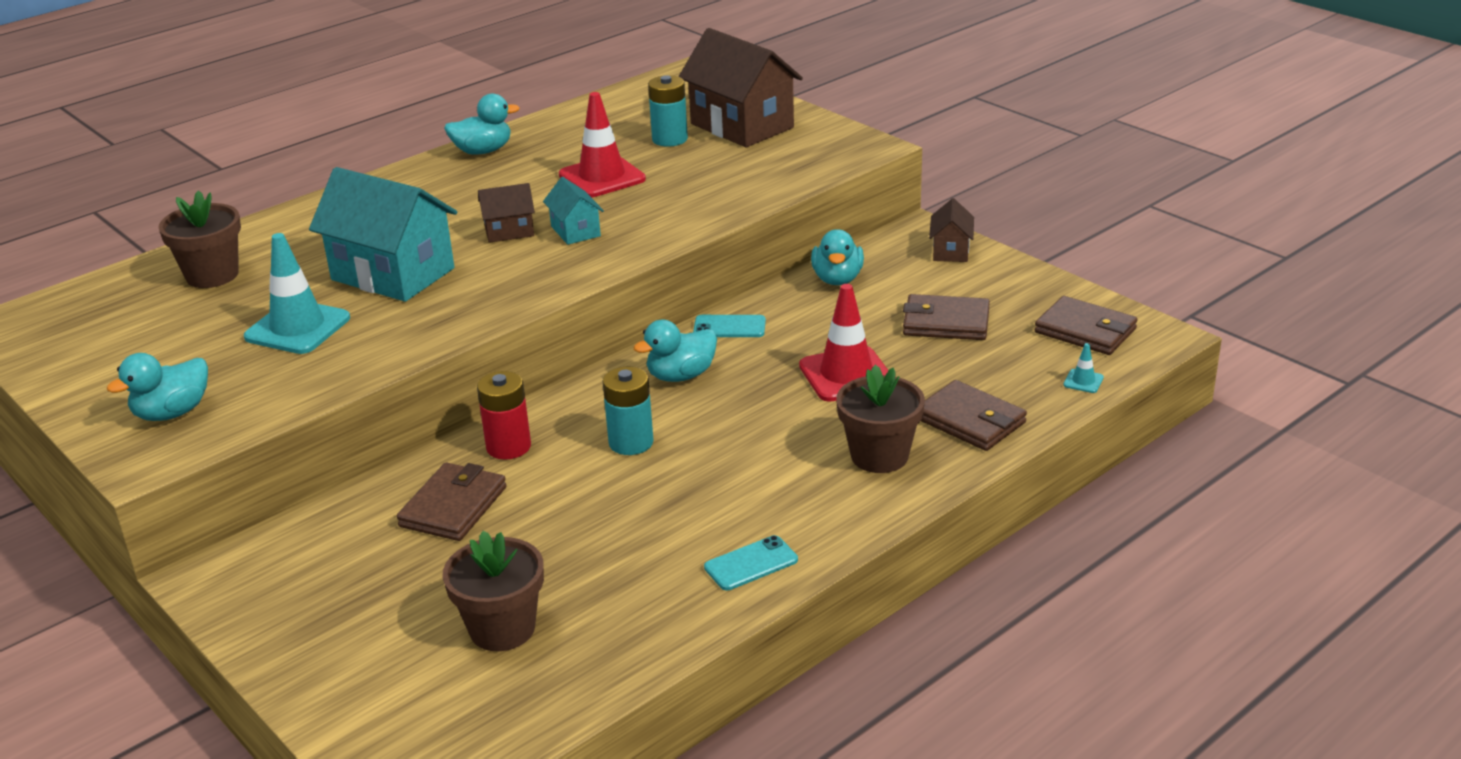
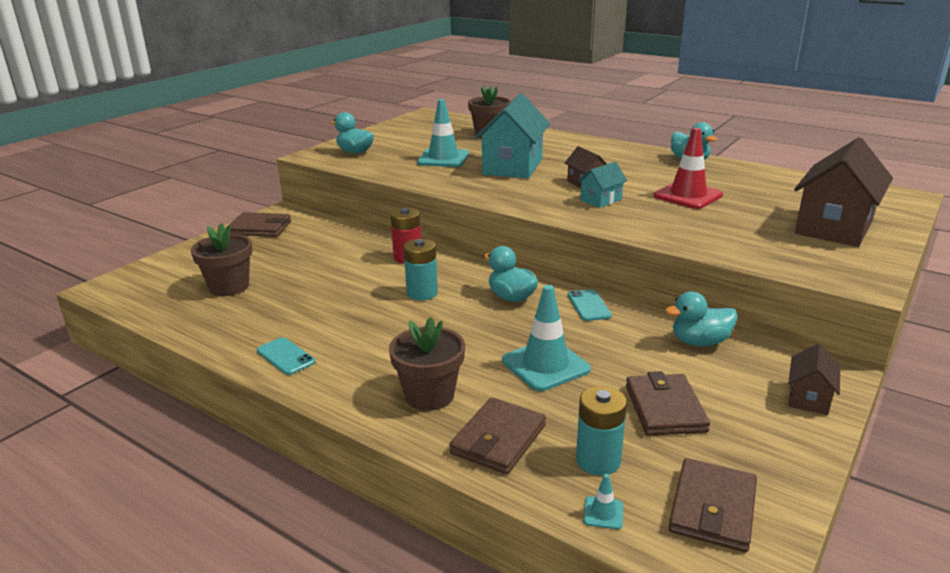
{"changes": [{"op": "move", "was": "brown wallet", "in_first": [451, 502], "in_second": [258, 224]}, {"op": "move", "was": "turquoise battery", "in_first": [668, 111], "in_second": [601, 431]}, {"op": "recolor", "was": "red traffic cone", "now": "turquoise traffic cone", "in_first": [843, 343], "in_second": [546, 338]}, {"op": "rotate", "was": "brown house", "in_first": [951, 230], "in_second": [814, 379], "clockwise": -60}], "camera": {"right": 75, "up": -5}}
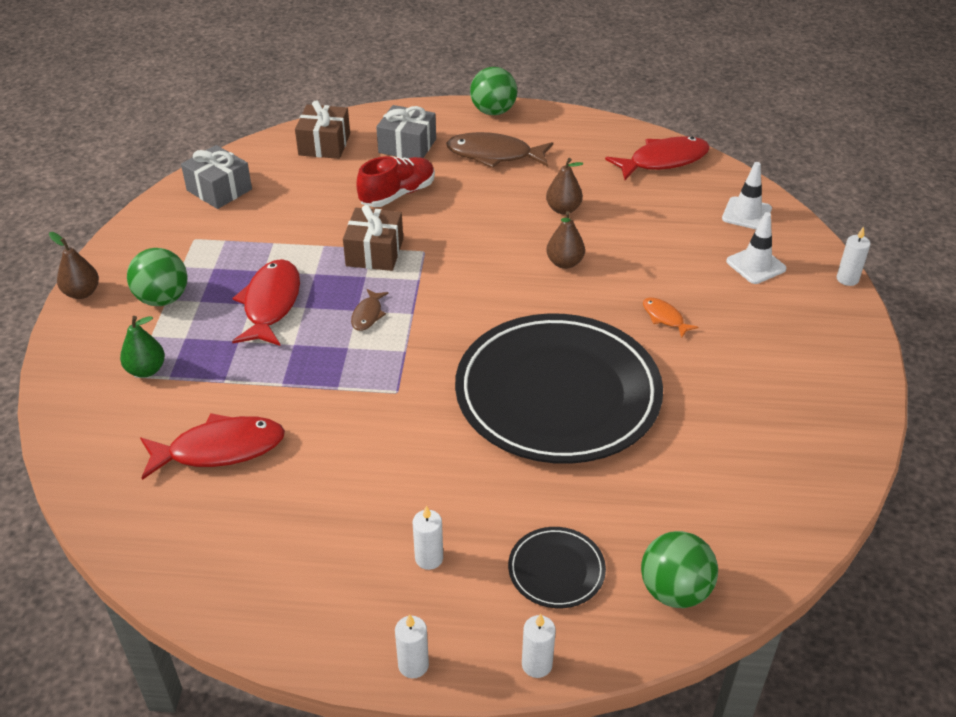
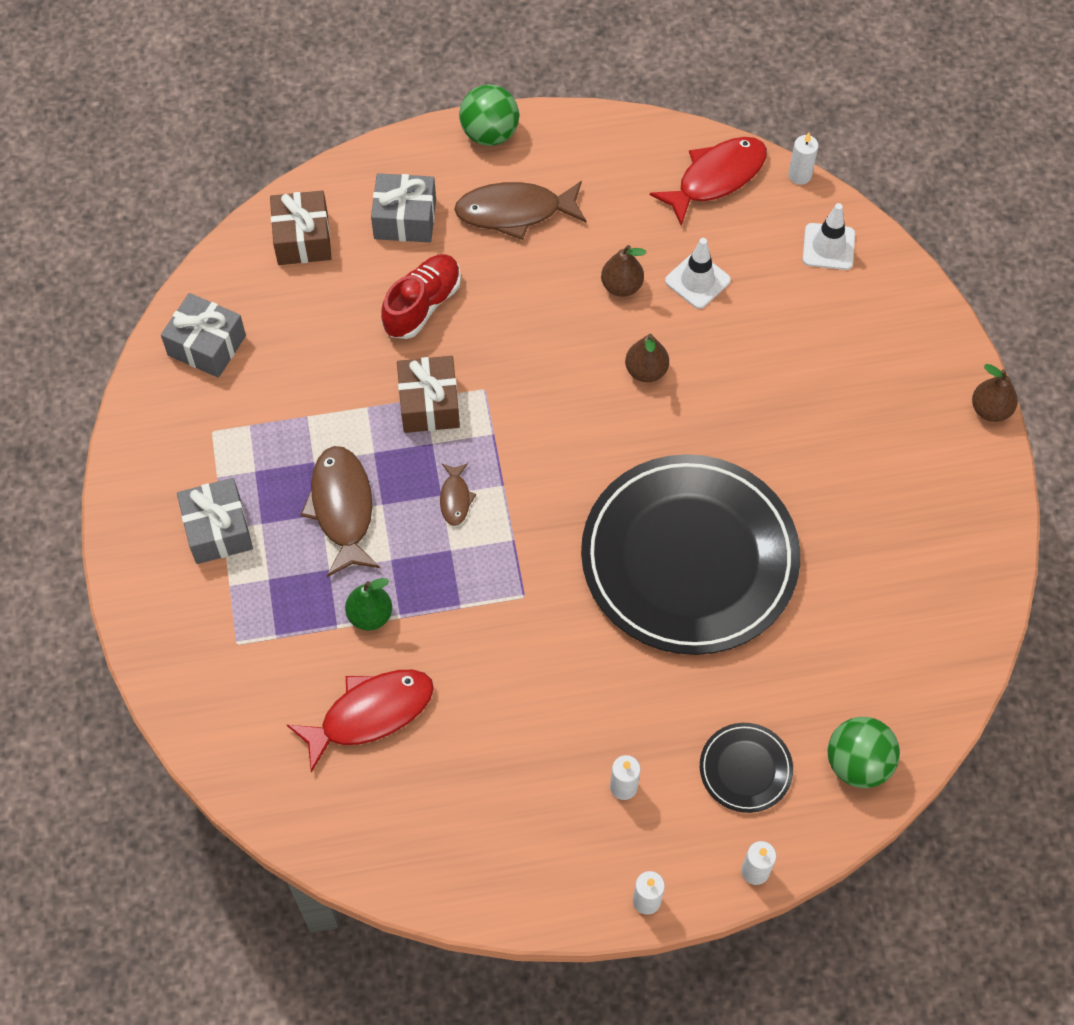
{"changes": [{"op": "move", "was": "brown pear", "in_first": [74, 265], "in_second": [995, 393]}, {"op": "move", "was": "green pear", "in_first": [142, 347], "in_second": [368, 604]}, {"op": "replace", "was": "green ball", "now": "grey gift", "in_first": [157, 277], "in_second": [215, 521]}, {"op": "recolor", "was": "red fish", "now": "brown fish", "in_first": [266, 302], "in_second": [340, 511]}, {"op": "delete", "was": "orange fish", "in_first": [670, 317]}, {"op": "move", "was": "white traffic cone", "in_first": [756, 248], "in_second": [698, 273]}, {"op": "move", "was": "white candle", "in_first": [853, 256], "in_second": [803, 159]}], "camera": {"right": -15, "up": 20}}
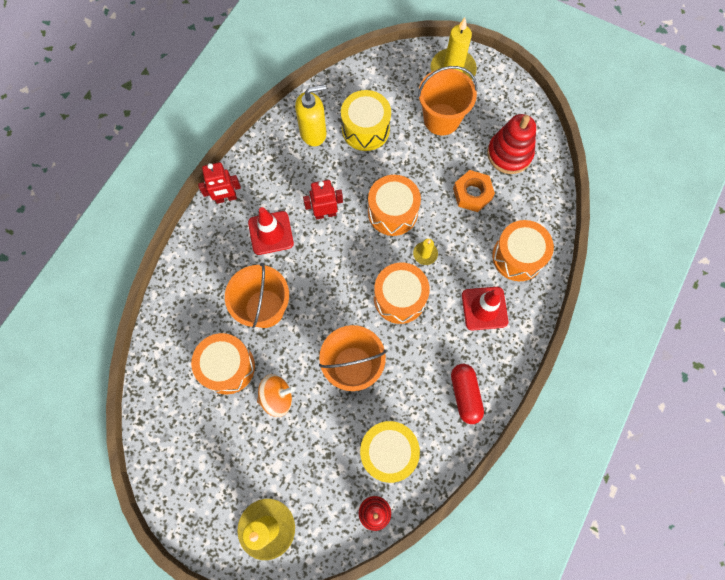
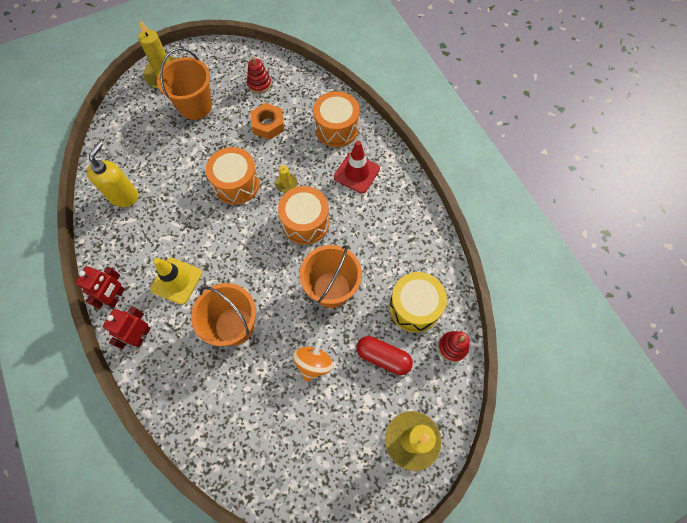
{"changes": [{"op": "delete", "was": "orange drum", "in_first": [223, 363]}, {"op": "recolor", "was": "red traffic cone", "now": "yellow traffic cone", "in_first": [271, 231], "in_second": [176, 281]}, {"op": "move", "was": "red robot", "in_first": [323, 200], "in_second": [127, 327]}, {"op": "delete", "was": "yellow drum", "in_first": [366, 120]}, {"op": "move", "was": "red capsule", "in_first": [467, 394], "in_second": [384, 355]}, {"op": "resize", "was": "red stacking toy", "in_first": [511, 144], "in_second": [259, 75], "ratio": 0.6}], "camera": {"right": -55, "up": -5}}
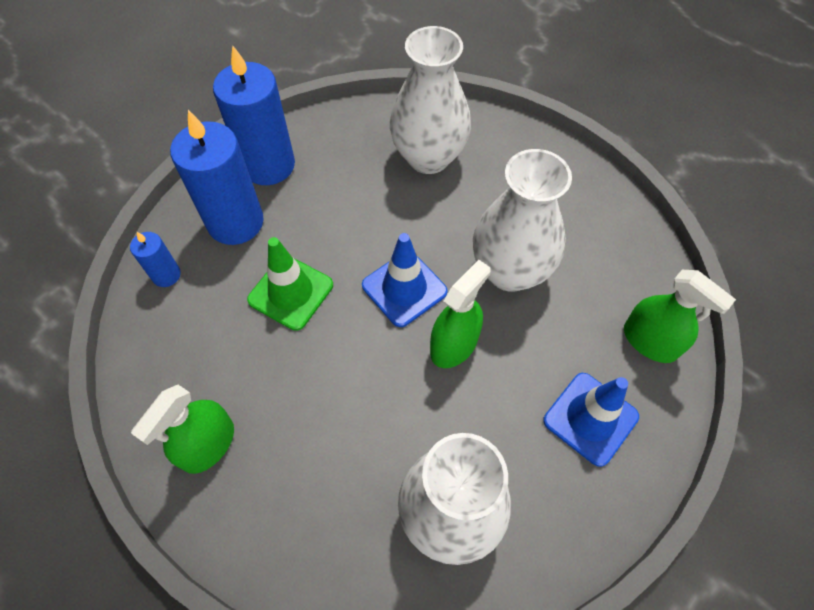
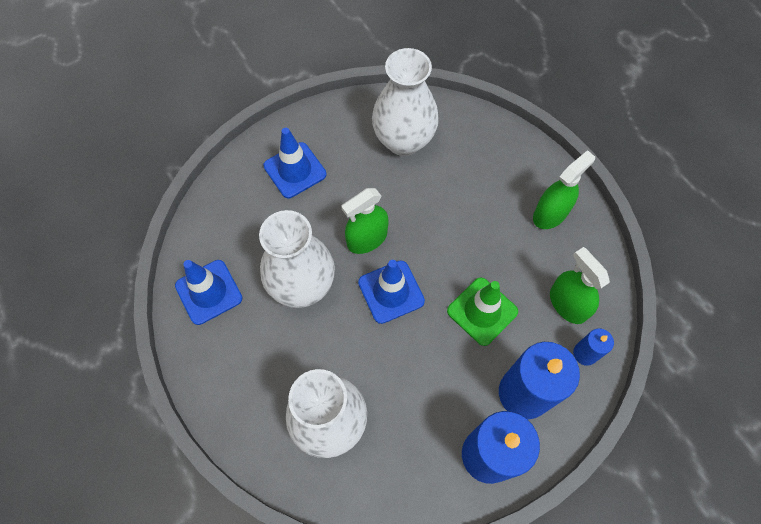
{"changes": [{"op": "move", "was": "green spray bottle", "in_first": [680, 316], "in_second": [580, 285]}, {"op": "insert", "now": "blue traffic cone", "in_second": [209, 292]}], "camera": {"right": -165, "up": 5}}
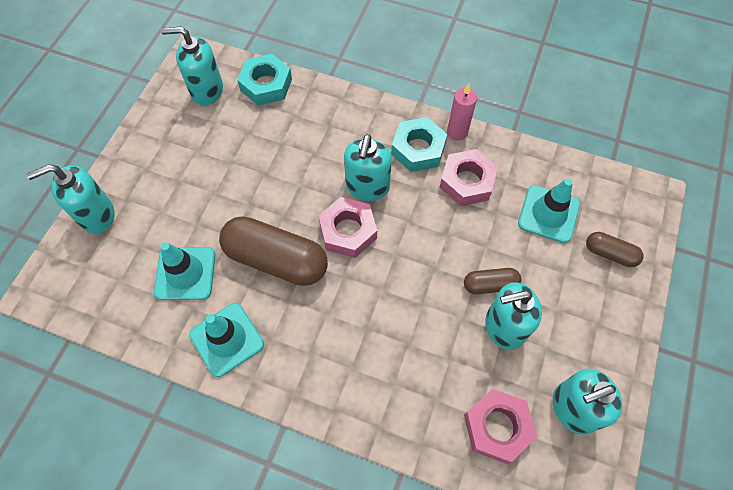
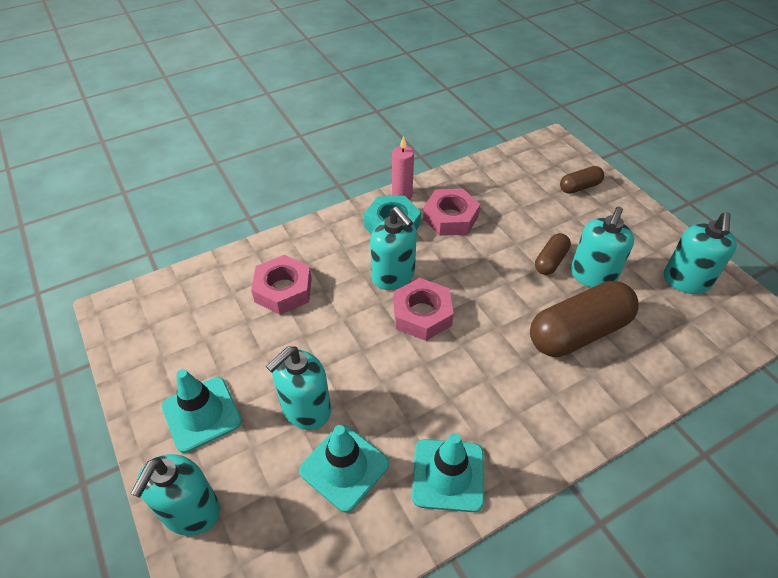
{"changes": [{"op": "move", "was": "turquoise soap dispenser", "in_first": [192, 66], "in_second": [298, 388]}, {"op": "move", "was": "brown capsule", "in_first": [273, 251], "in_second": [584, 319]}, {"op": "delete", "was": "turquoise nut", "in_first": [264, 80]}, {"op": "move", "was": "pink nut", "in_first": [500, 426], "in_second": [281, 285]}, {"op": "move", "was": "turquoise traffic cone", "in_first": [549, 210], "in_second": [202, 411]}], "camera": {"right": -50, "up": -15}}
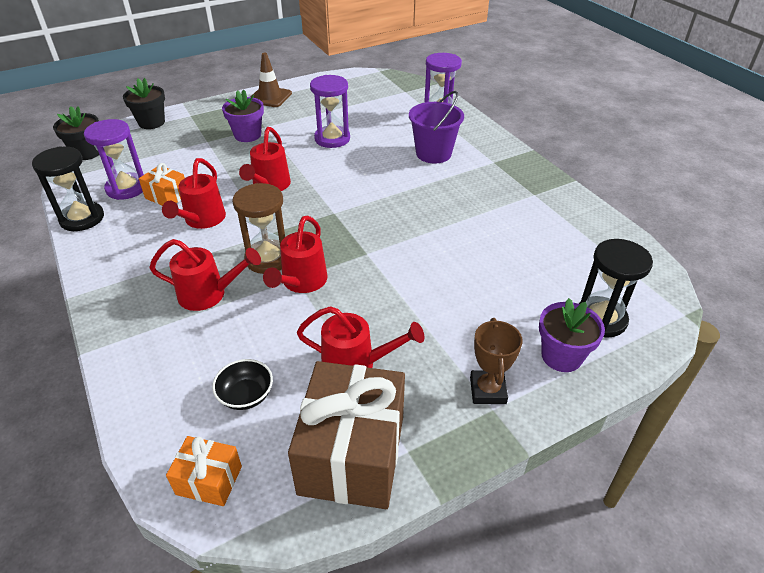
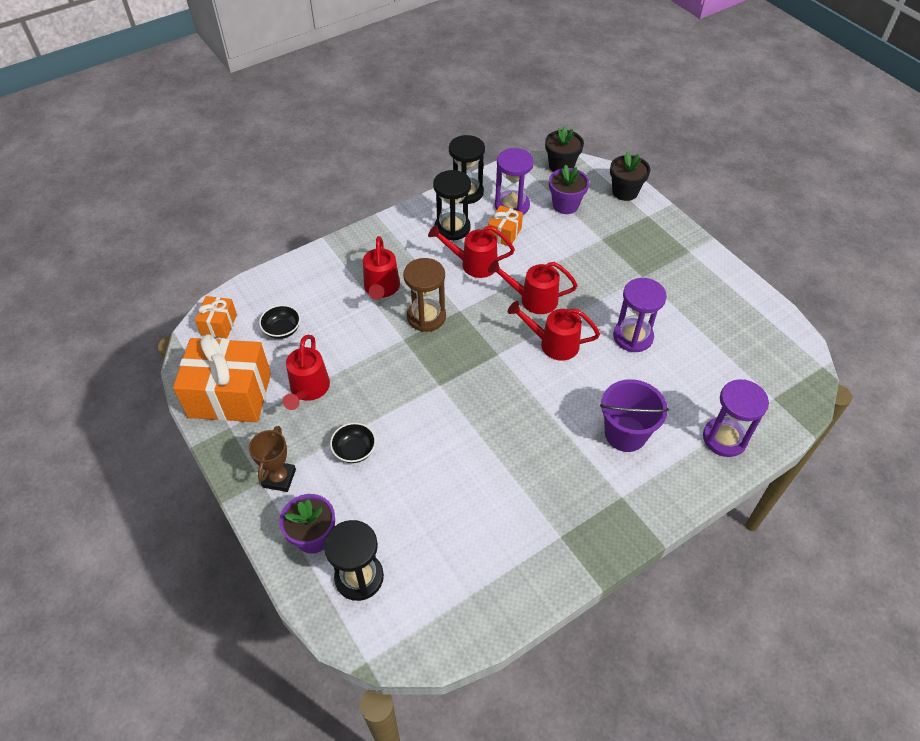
{"changes": [{"op": "move", "was": "purple flower pot", "in_first": [243, 116], "in_second": [569, 189]}, {"op": "delete", "was": "brown traffic cone", "in_first": [271, 80]}, {"op": "move", "was": "red watering can", "in_first": [295, 254], "in_second": [554, 331]}, {"op": "recolor", "was": "brown gift", "now": "orange gift", "in_first": [346, 435], "in_second": [222, 378]}, {"op": "rotate", "was": "brown trophy", "in_first": [496, 361], "in_second": [272, 459], "clockwise": -75}, {"op": "insert", "now": "black bowl", "in_second": [353, 443]}, {"op": "insert", "now": "black hourglass", "in_second": [452, 205]}], "camera": {"right": 85, "up": 10}}
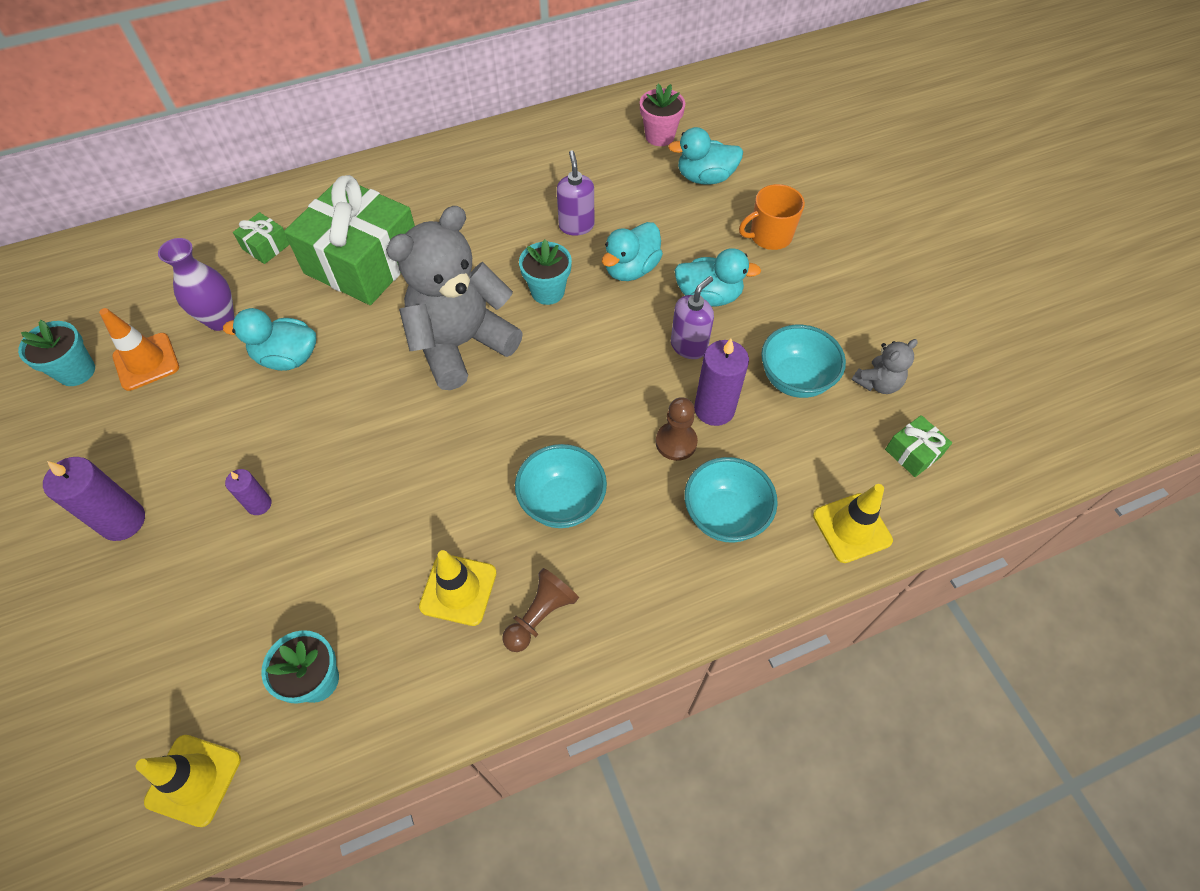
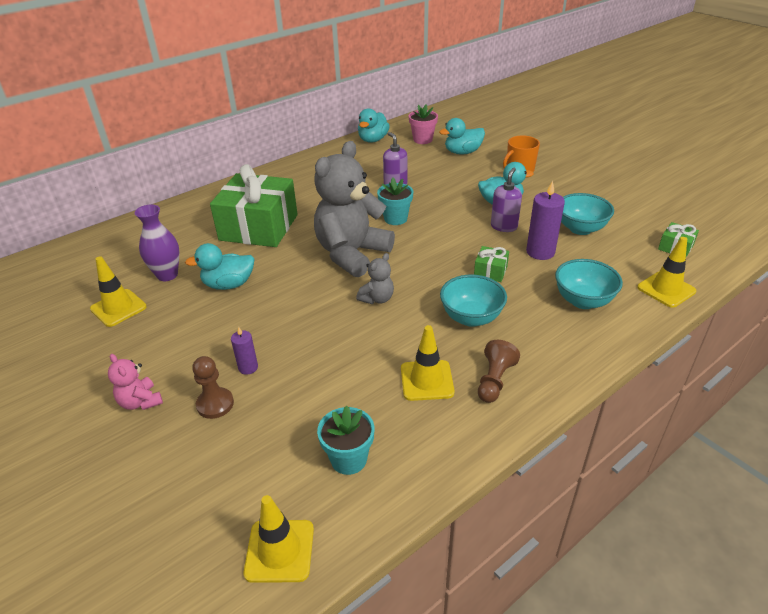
{"changes": [{"op": "delete", "was": "turquoise flower pot", "in_first": [56, 353]}, {"op": "replace", "was": "purple candle", "now": "pink teddy bear", "in_first": [94, 499], "in_second": [135, 382]}, {"op": "recolor", "was": "orange traffic cone", "now": "yellow traffic cone", "in_first": [139, 349], "in_second": [118, 291]}, {"op": "move", "was": "green gift", "in_first": [261, 238], "in_second": [491, 264]}, {"op": "move", "was": "turquoise duck", "in_first": [632, 251], "in_second": [374, 125]}, {"op": "move", "was": "brown pawn", "in_first": [677, 429], "in_second": [213, 387]}, {"op": "move", "was": "grey teddy bear", "in_first": [885, 366], "in_second": [375, 278]}], "camera": {"right": -15, "up": -20}}
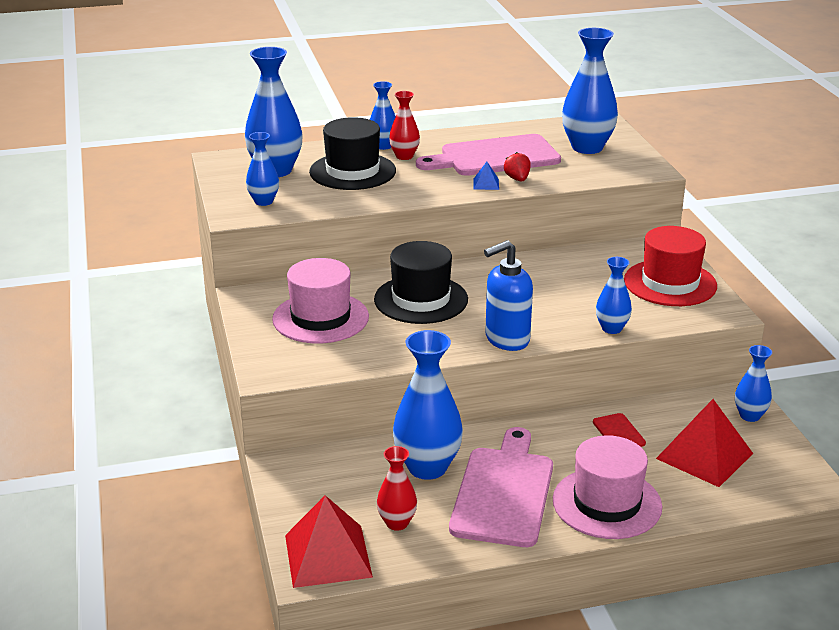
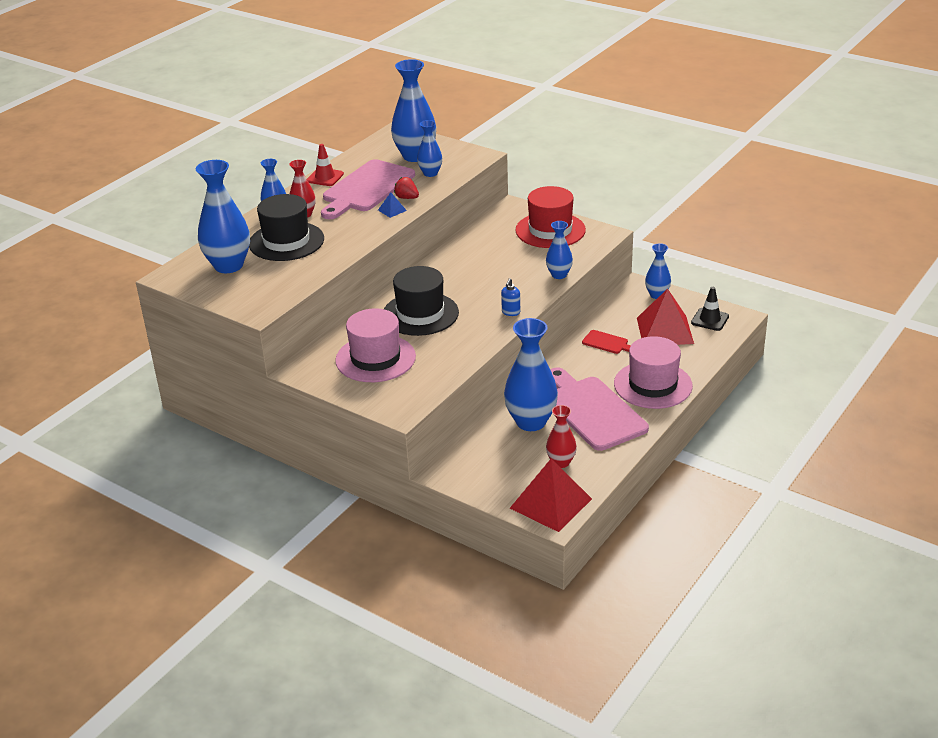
{"changes": [{"op": "move", "was": "blue vase", "in_first": [262, 169], "in_second": [429, 148]}, {"op": "resize", "was": "blue soap dispenser", "in_first": [508, 295], "in_second": [510, 297], "ratio": 0.47}, {"op": "insert", "now": "red traffic cone", "in_second": [325, 165]}, {"op": "insert", "now": "black traffic cone", "in_second": [710, 309]}], "camera": {"right": -40, "up": 5}}
